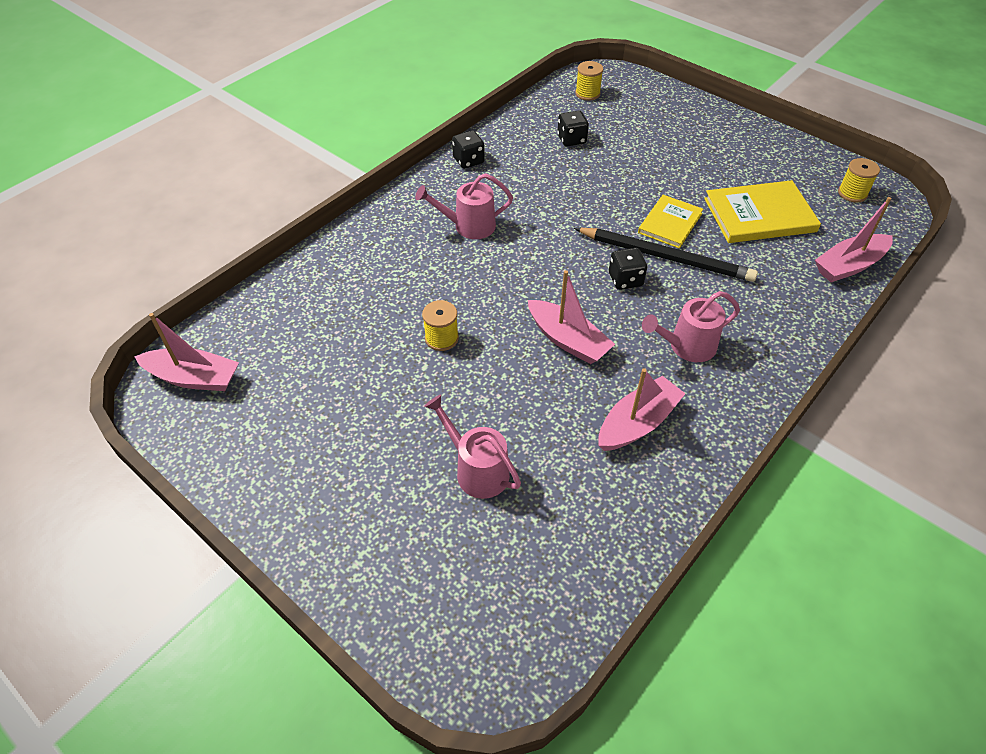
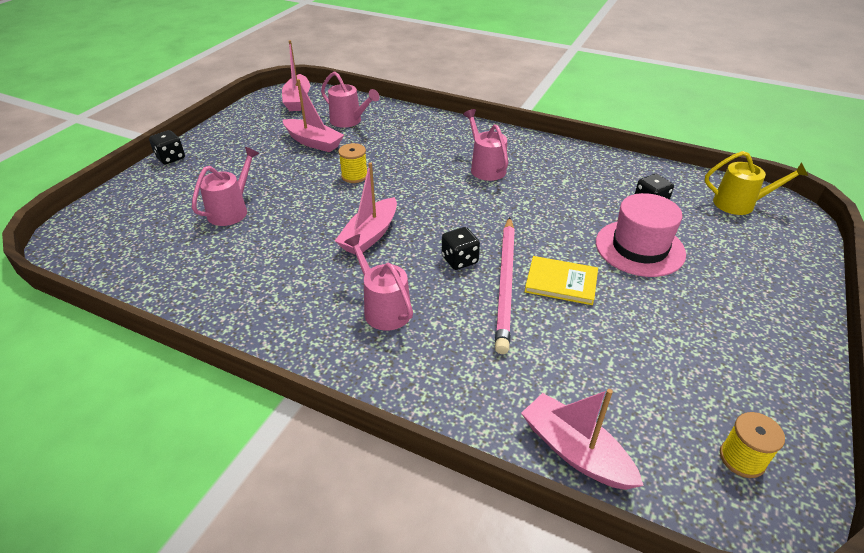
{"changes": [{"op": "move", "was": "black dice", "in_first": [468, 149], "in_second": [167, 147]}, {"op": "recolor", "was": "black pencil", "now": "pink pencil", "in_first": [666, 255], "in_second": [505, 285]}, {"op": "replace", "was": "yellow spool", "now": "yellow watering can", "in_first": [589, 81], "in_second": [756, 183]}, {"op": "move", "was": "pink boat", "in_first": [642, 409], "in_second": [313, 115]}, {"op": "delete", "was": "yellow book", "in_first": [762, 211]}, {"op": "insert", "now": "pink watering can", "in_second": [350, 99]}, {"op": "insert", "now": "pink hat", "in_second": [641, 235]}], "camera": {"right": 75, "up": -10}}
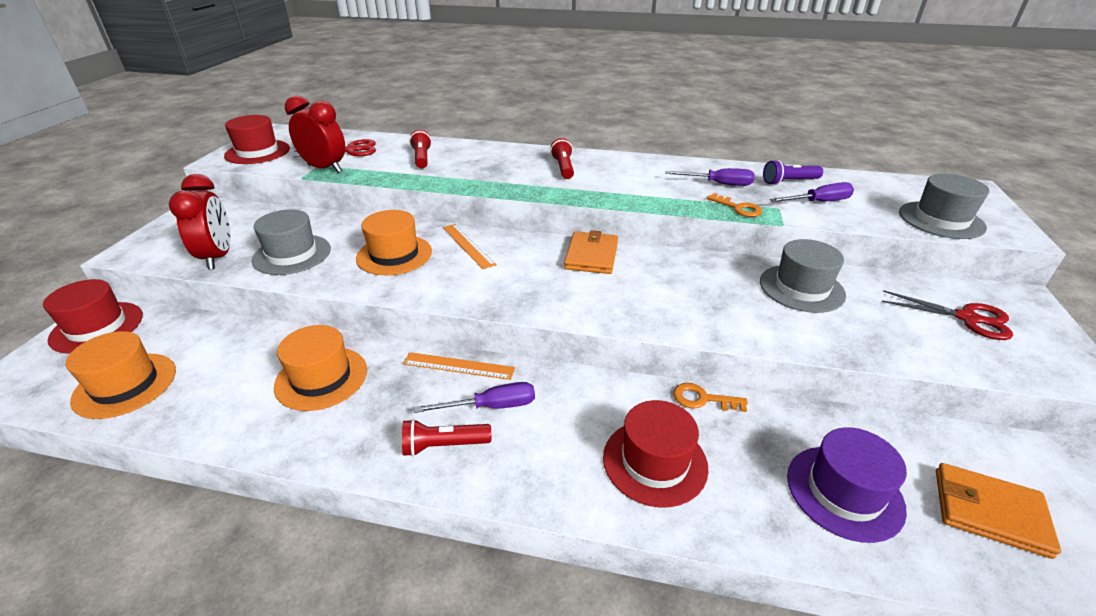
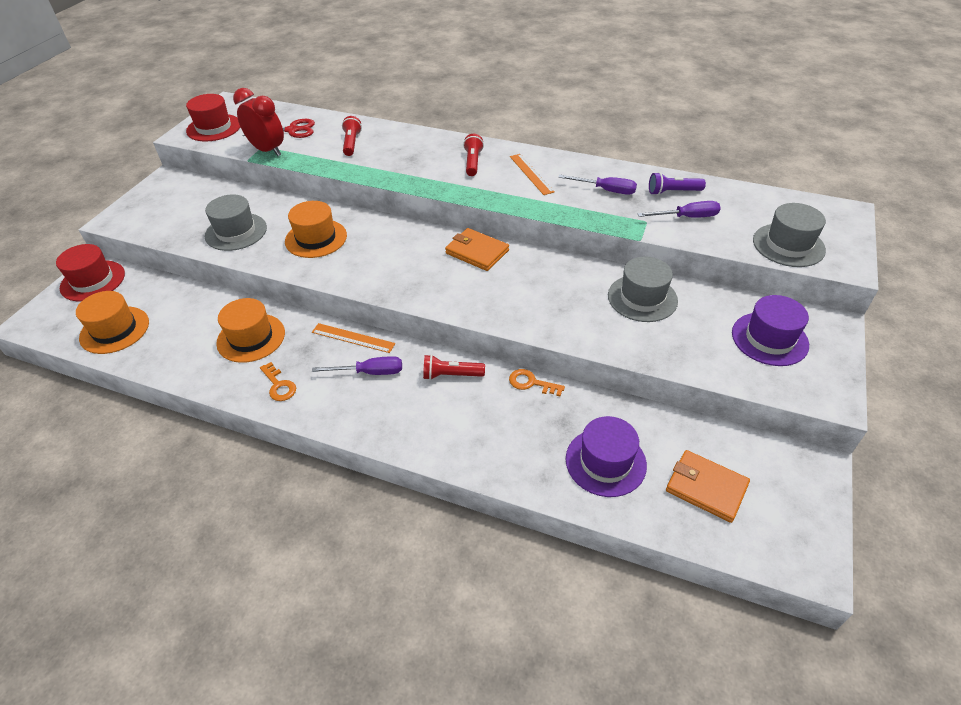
{"changes": [{"op": "delete", "was": "red clock", "in_first": [200, 222]}, {"op": "move", "was": "red flashlight", "in_first": [446, 438], "in_second": [454, 367]}, {"op": "move", "was": "orange ruler", "in_first": [470, 246], "in_second": [532, 174]}, {"op": "rotate", "was": "orange wallet", "in_first": [591, 252], "in_second": [477, 249], "clockwise": -75}, {"op": "delete", "was": "red hat", "in_first": [655, 454]}, {"op": "move", "was": "orange key", "in_first": [734, 205], "in_second": [278, 381]}, {"op": "replace", "was": "red scissors", "now": "purple hat", "in_first": [947, 315], "in_second": [770, 330]}], "camera": {"right": 10, "up": 10}}
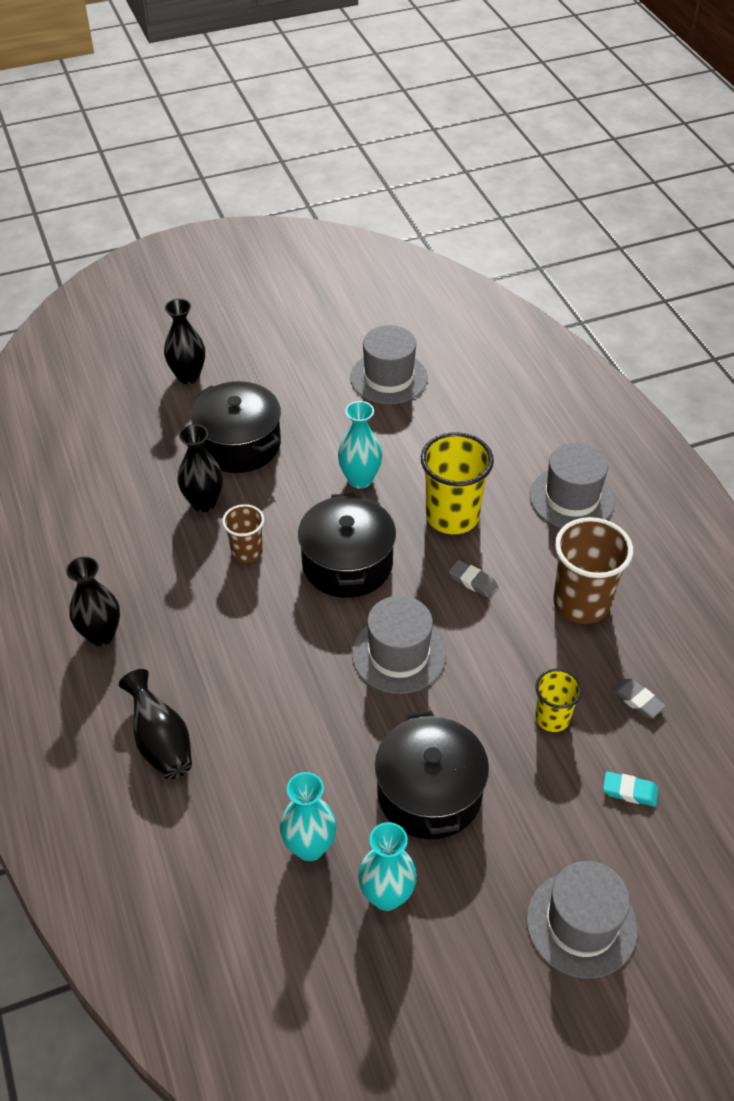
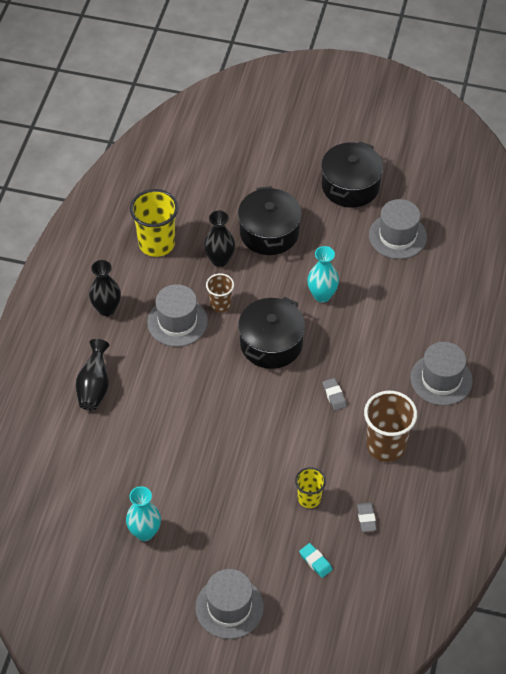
{"changes": [{"op": "delete", "was": "black vase", "in_first": [184, 341]}, {"op": "delete", "was": "turquoise vase", "in_first": [308, 816]}, {"op": "move", "was": "grey hat", "in_first": [399, 645], "in_second": [177, 315]}, {"op": "move", "was": "black pot", "in_first": [432, 774], "in_second": [352, 175]}, {"op": "move", "was": "yellow cup", "in_first": [457, 483], "in_second": [154, 223]}], "camera": {"right": 35, "up": 5}}
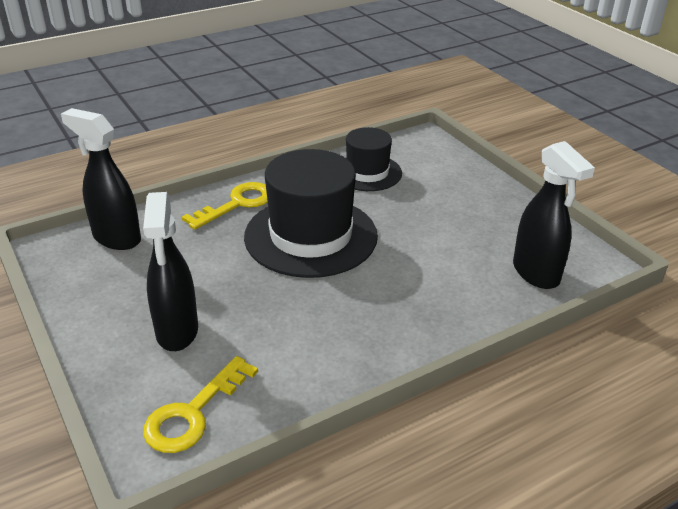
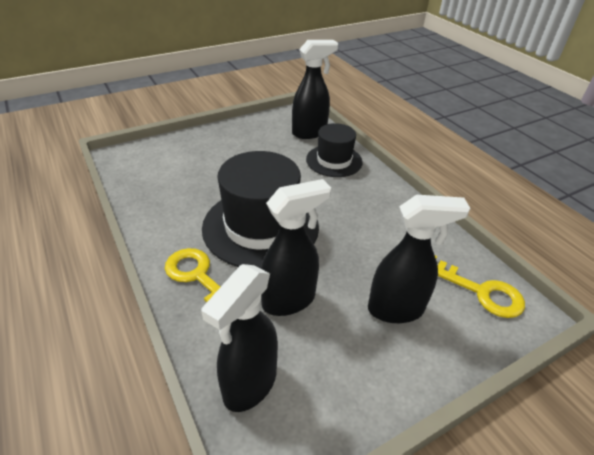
{"changes": [{"op": "move", "was": "black hat", "in_first": [374, 159], "in_second": [334, 150]}, {"op": "insert", "now": "black spray bottle", "in_second": [296, 247]}], "camera": {"right": -90, "up": 5}}
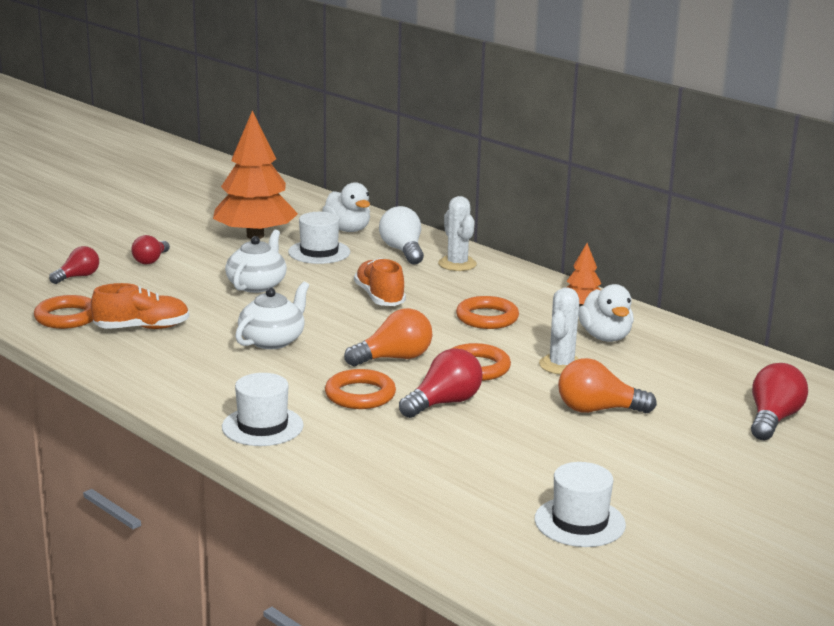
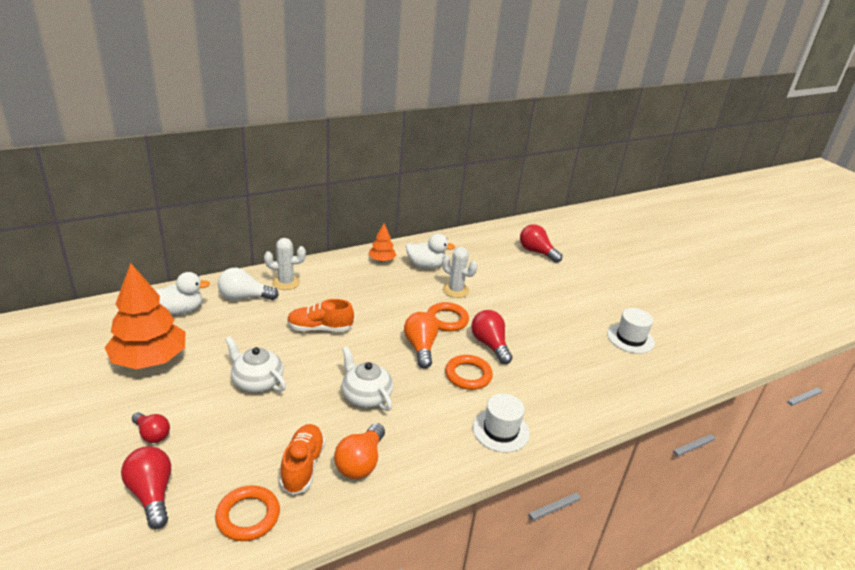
{"changes": [{"op": "resize", "was": "red light bulb", "in_first": [74, 265], "in_second": [146, 487], "ratio": 1.5}, {"op": "delete", "was": "white hat", "in_first": [319, 238]}, {"op": "delete", "was": "orange ring", "in_first": [487, 312]}, {"op": "move", "was": "orange light bulb", "in_first": [607, 385], "in_second": [359, 451]}], "camera": {"right": -75, "up": 10}}
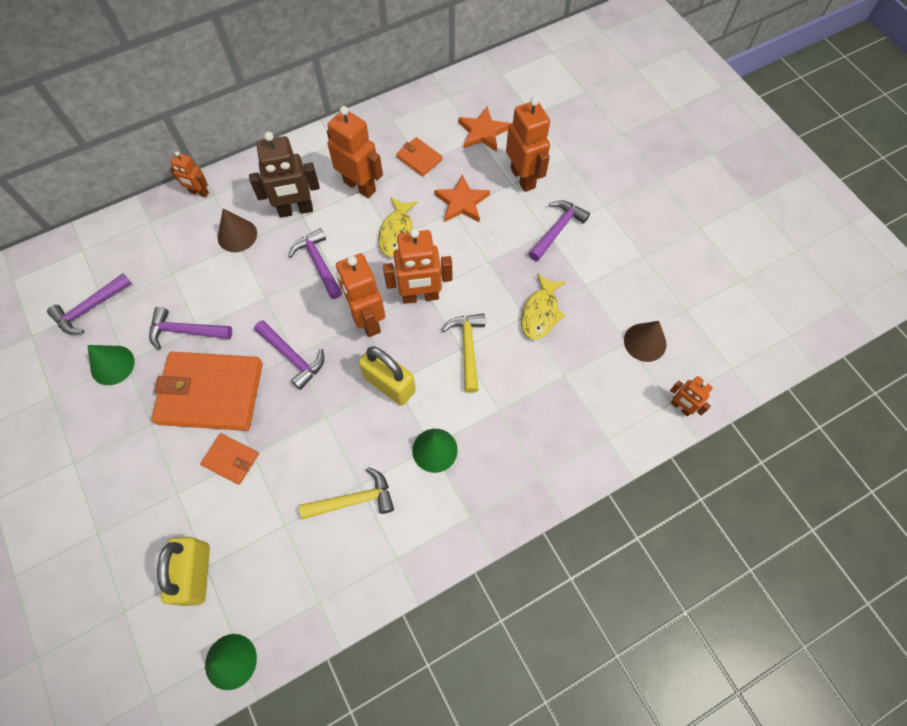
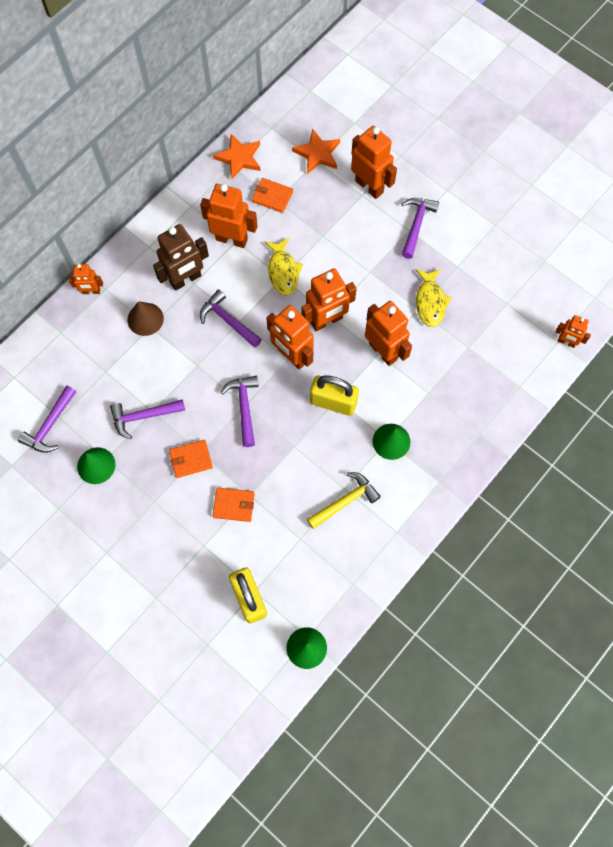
{"changes": [{"op": "resize", "was": "orange wallet", "in_first": [207, 391], "in_second": [191, 459], "ratio": 0.47}, {"op": "rotate", "was": "purple hammer", "in_first": [289, 355], "in_second": [239, 411], "clockwise": -120}, {"op": "move", "was": "orange star", "in_first": [462, 198], "in_second": [237, 157]}, {"op": "replace", "was": "yellow hammer", "now": "orange robot", "in_first": [463, 353], "in_second": [388, 333]}, {"op": "delete", "was": "brown cone", "in_first": [645, 341]}], "camera": {"right": -20, "up": 5}}
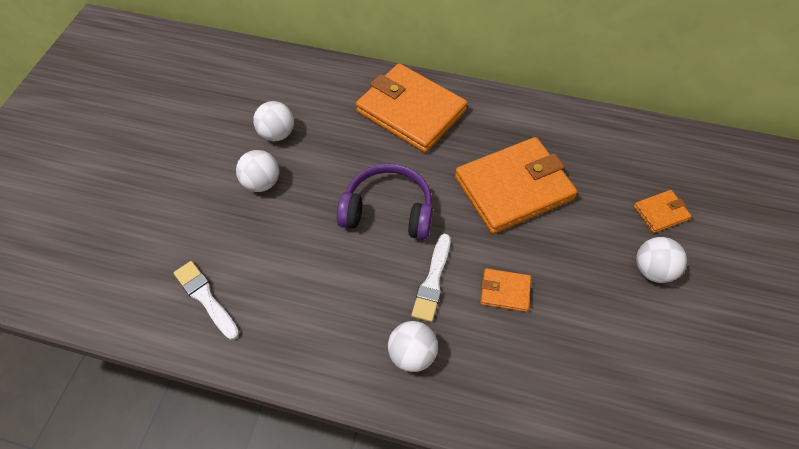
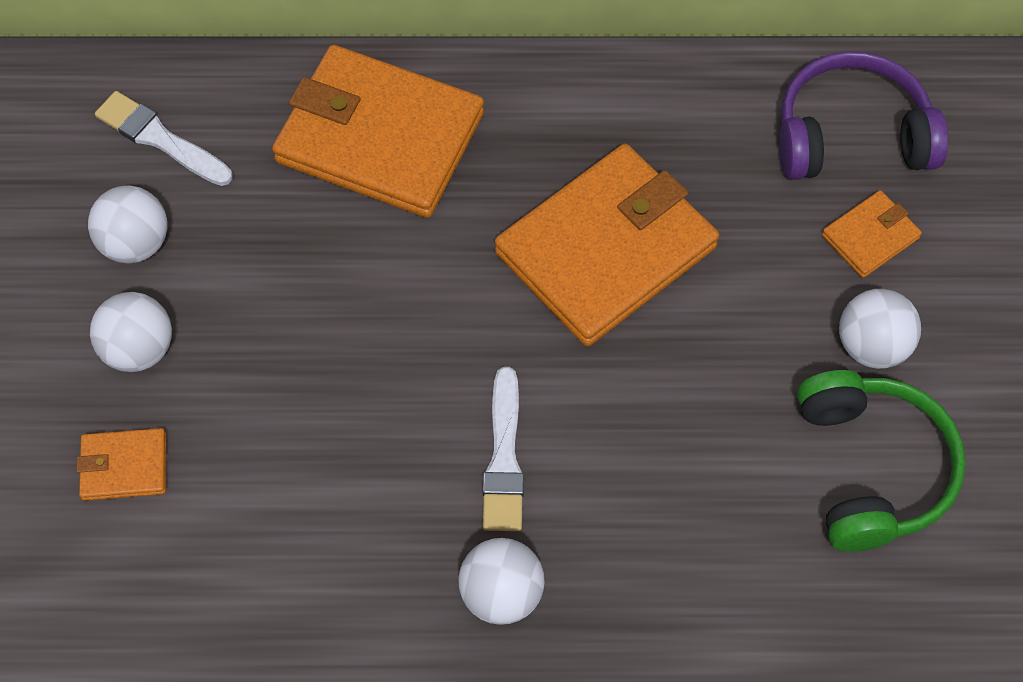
{"changes": [{"op": "move", "was": "white brush", "in_first": [206, 300], "in_second": [163, 138]}, {"op": "move", "was": "purple headphones", "in_first": [385, 201], "in_second": [863, 115]}, {"op": "move", "was": "orange wallet", "in_first": [505, 290], "in_second": [121, 464]}, {"op": "insert", "now": "green headphones", "in_second": [881, 461]}], "camera": {"right": -15, "up": 5}}
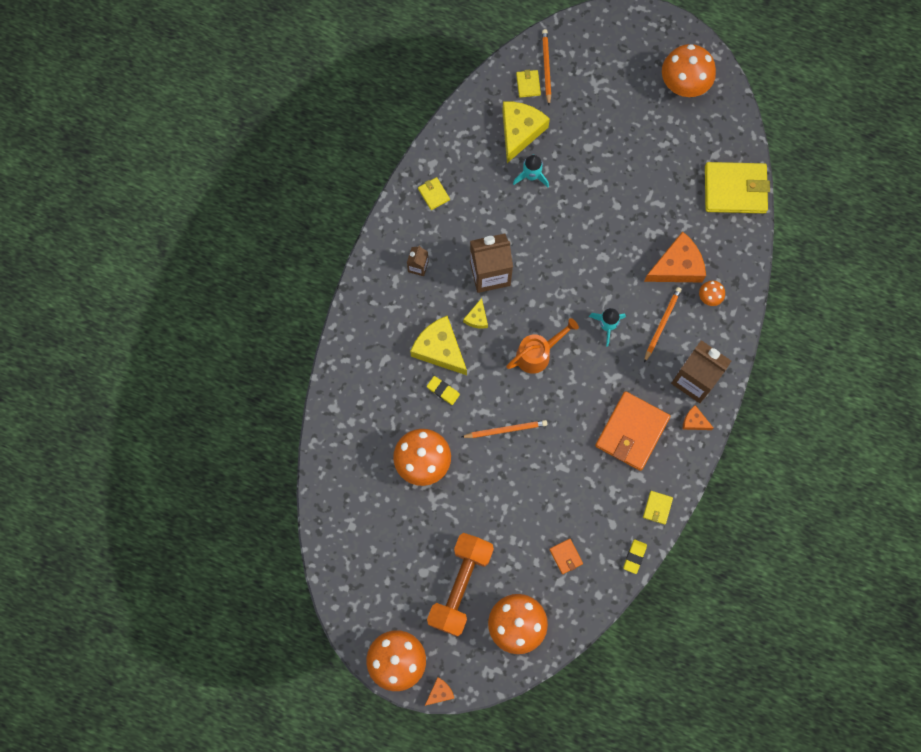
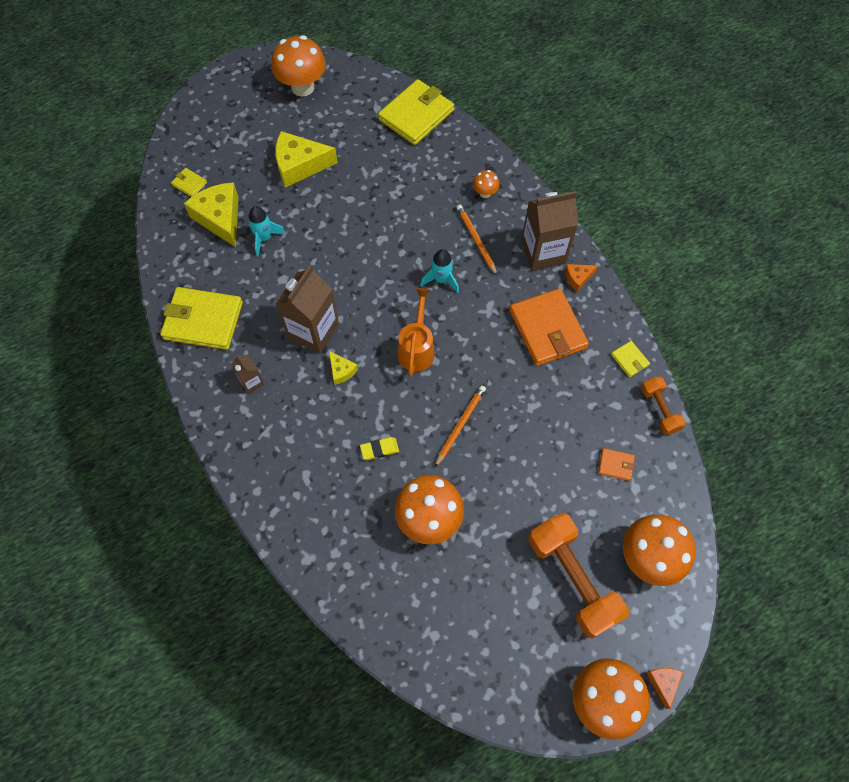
{"changes": [{"op": "move", "was": "yellow cheese", "in_first": [438, 345], "in_second": [306, 159]}, {"op": "resize", "was": "yellow wallet", "in_first": [434, 193], "in_second": [201, 318], "ratio": 2.26}, {"op": "delete", "was": "orange pencil", "in_first": [546, 67]}, {"op": "replace", "was": "yellow eraser", "now": "orange dumbbell", "in_first": [635, 556], "in_second": [663, 406]}, {"op": "delete", "was": "orange cheese", "in_first": [675, 256]}], "camera": {"right": -50, "up": -10}}
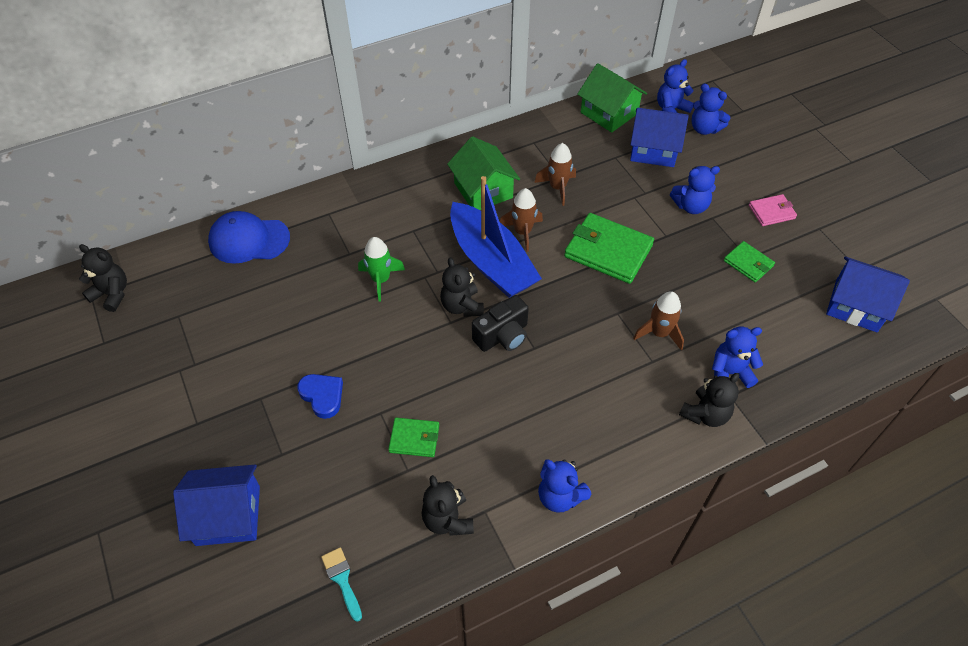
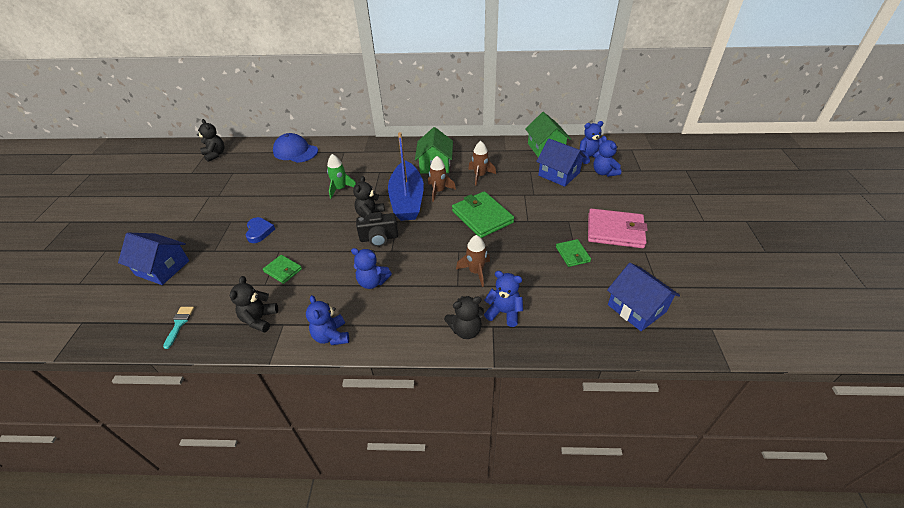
{"changes": [{"op": "move", "was": "blue teddy bear", "in_first": [695, 190], "in_second": [371, 268]}, {"op": "resize", "was": "pink wallet", "in_first": [773, 210], "in_second": [618, 228], "ratio": 1.86}], "camera": {"right": 30, "up": -10}}
